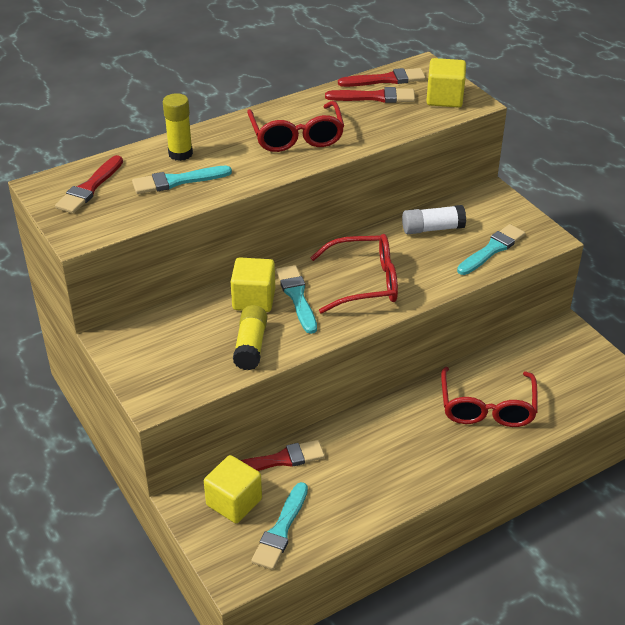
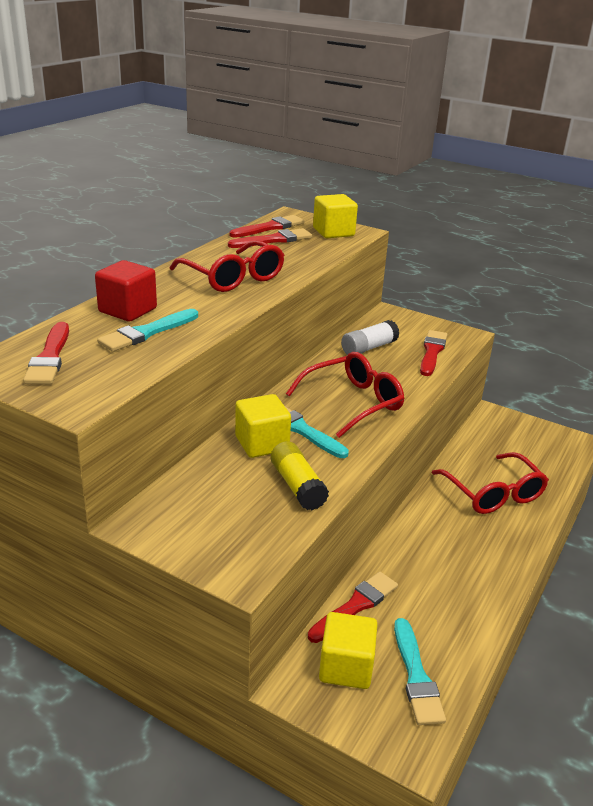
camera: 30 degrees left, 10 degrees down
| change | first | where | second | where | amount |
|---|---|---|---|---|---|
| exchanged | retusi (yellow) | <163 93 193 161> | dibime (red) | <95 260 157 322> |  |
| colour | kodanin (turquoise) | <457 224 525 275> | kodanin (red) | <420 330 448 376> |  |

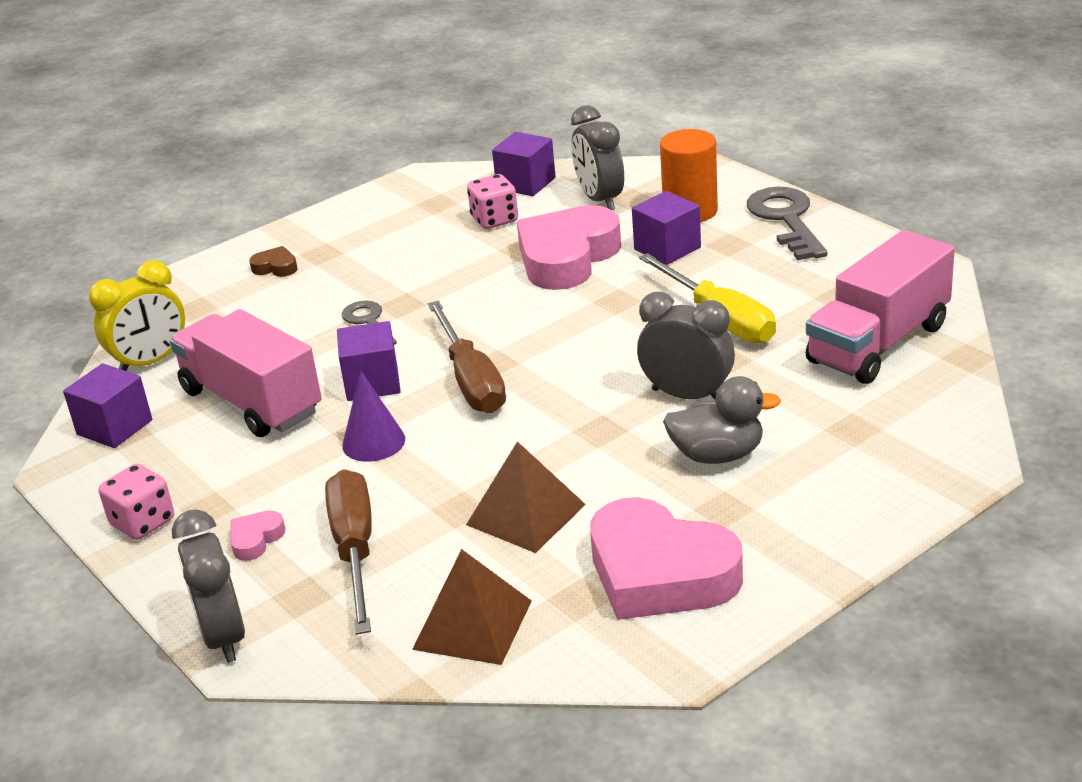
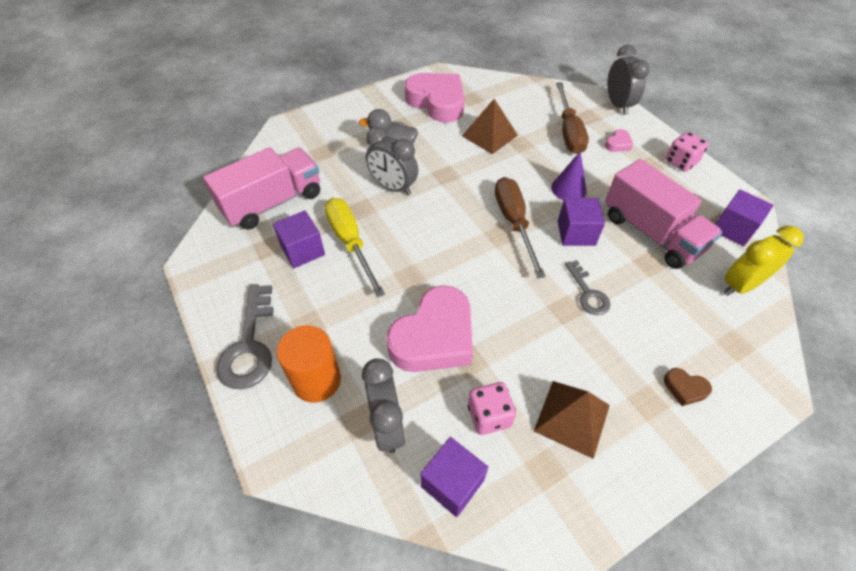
camera: 175 degrees left, 20 degrees up
| change | first | where | second | where | amount |
|---|---|---|---|---|---|
| relocated | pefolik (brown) | <412 549 532 665> |  | <534 381 610 459> |  |
| relocated | dibime (purple) | <632 191 701 265> |  | <273 210 325 268> |  |

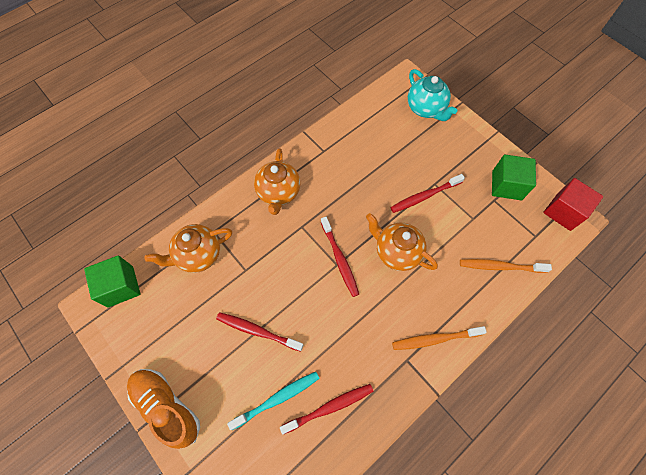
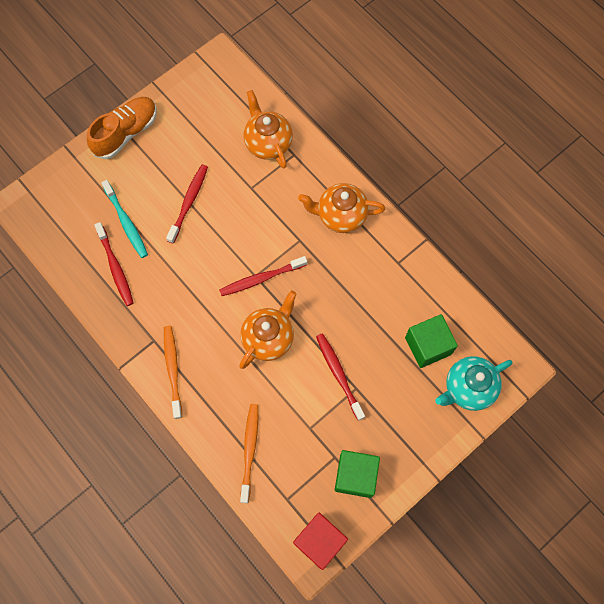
camera: 90 degrees right, 5 degrees up
| change | first | where | second | where | amount |
|---|---|---|---|---|---|
| relocated | dibime (green) | <84 256 141 308> |  | <405 314 458 368> |  |

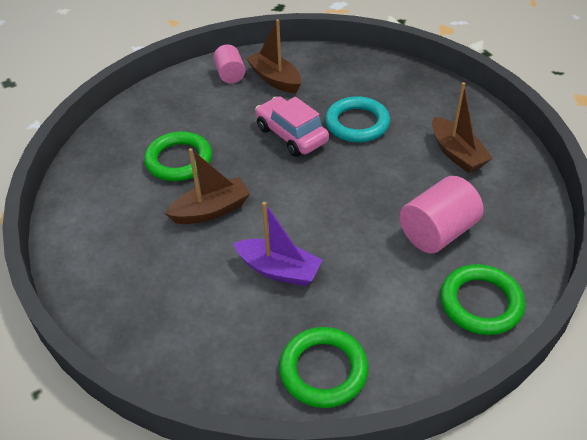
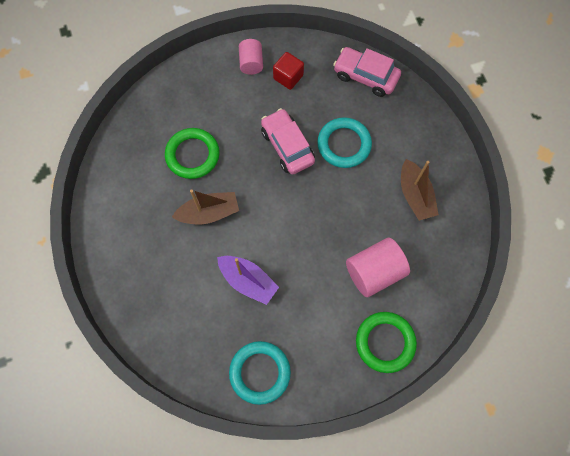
camera: 10 degrees right, 25 degrees up
| change | first | where | second | where | amount |
|---|---|---|---|---|---|
| appeared |  |  | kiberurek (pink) | <333 47 401 97> |  |
| exchanged | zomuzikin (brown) | <246 19 301 93> | dibime (red) | <273 52 304 90> |  |
| colour | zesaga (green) | <279 327 368 408> | zesaga (turquoise) | <229 341 291 405> |  |

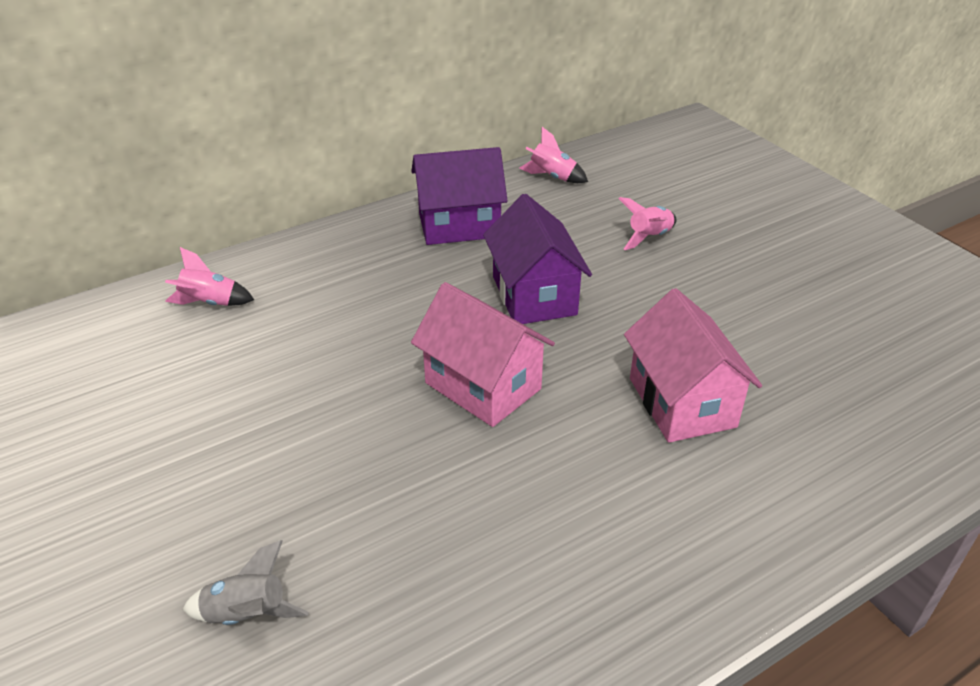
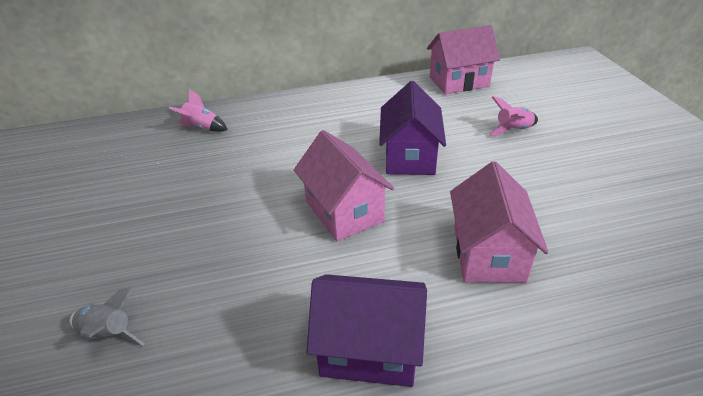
camera: 20 degrees right, 0 degrees up
| change | first | where | second | where | amount |
|---|---|---|---|---|---|
| relocated | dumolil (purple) | <411 147 508 245> |  | <307 274 427 387> |  |
| exchanged | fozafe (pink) | <519 127 588 183> | dumolil (pink) | <427 25 500 94> |  |

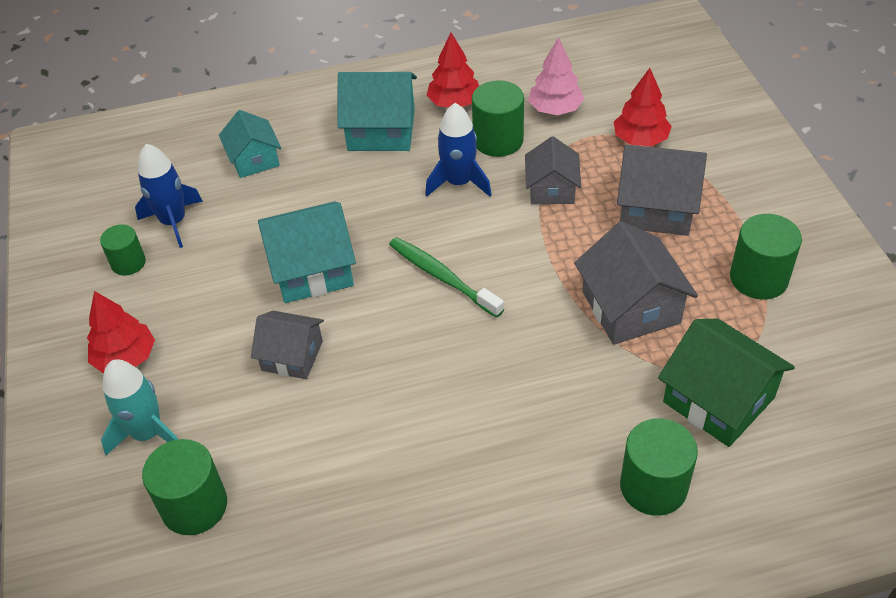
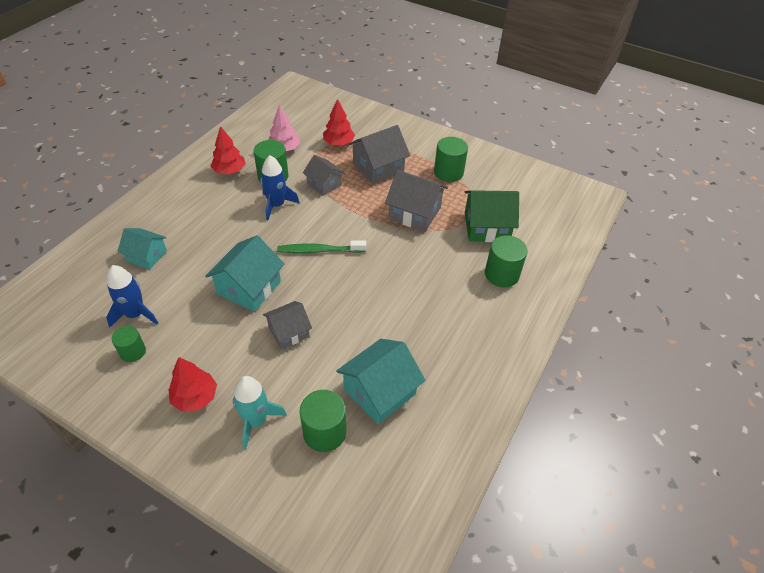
camera: 50 degrees left, 0 degrees up
| change | first | where | second | where | amount |
|---|---|---|---|---|---|
| relocated | dumolil (turquoise) | <337 72 417 151> |  | <336 339 426 424> |  |

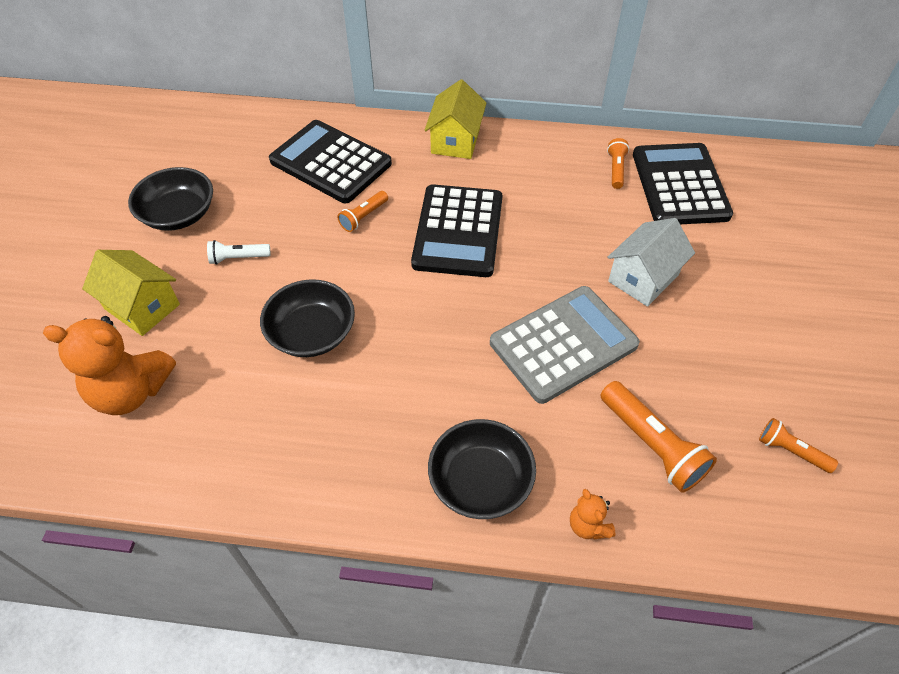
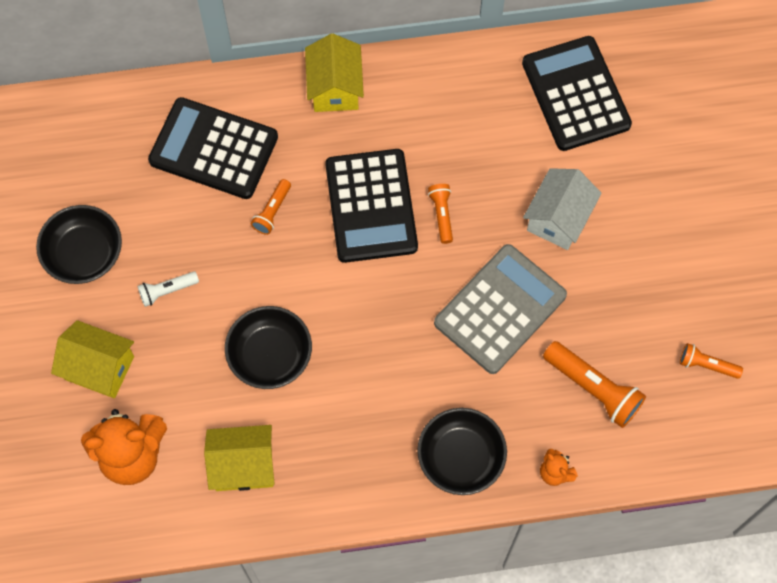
camera: 15 degrees left, 15 degrees up
| change | first | where | second | where | amount |
|---|---|---|---|---|---|
| appeared |  |  | dumolil (yellow) | <204 425 275 491> |  |
| relocated | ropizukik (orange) | <607 138 629 189> |  | <428 184 453 244> |  |

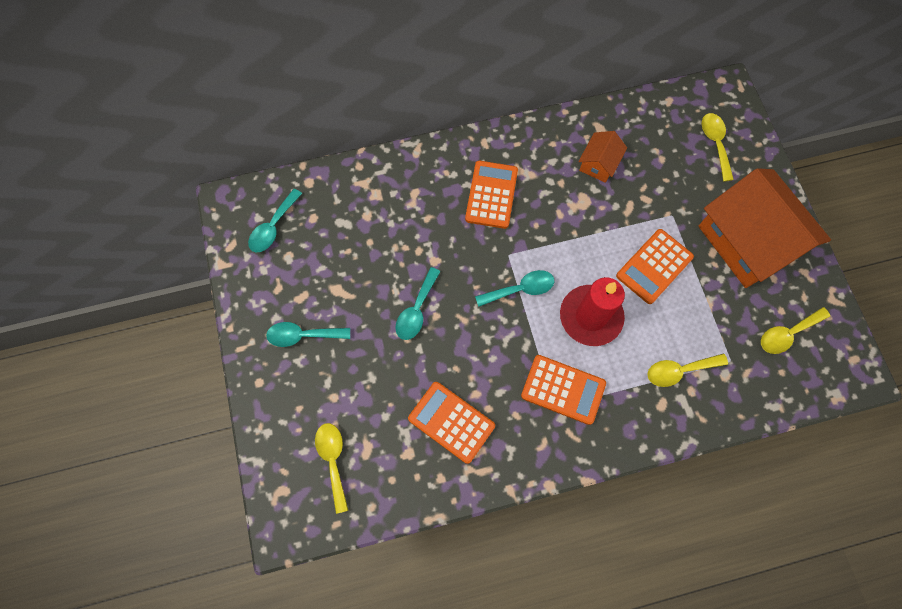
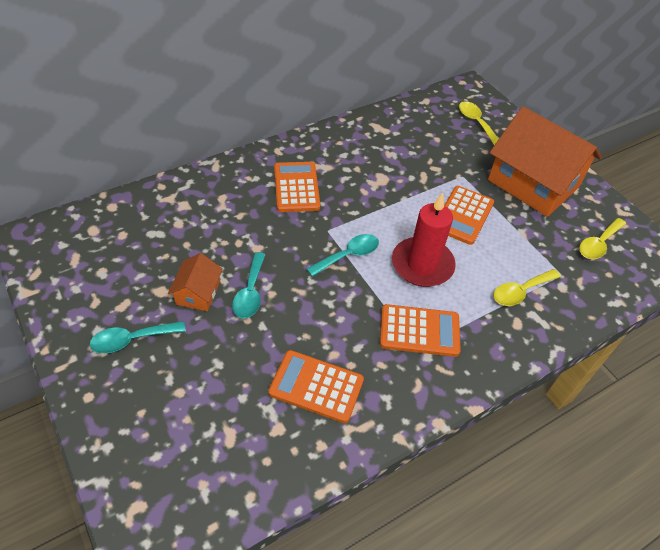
camera: 20 degrees left, 20 degrees down
| change | first | where | second | where | amount |
|---|---|---|---|---|---|
| missing | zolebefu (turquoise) | <248 189 302 252> |  |  |  |
| missing | zolebefu (yellow) | <315 423 348 514> |  |  |  |
| relocated | dumolil (orange) | <578 131 627 183> |  | <168 253 223 311> |  |

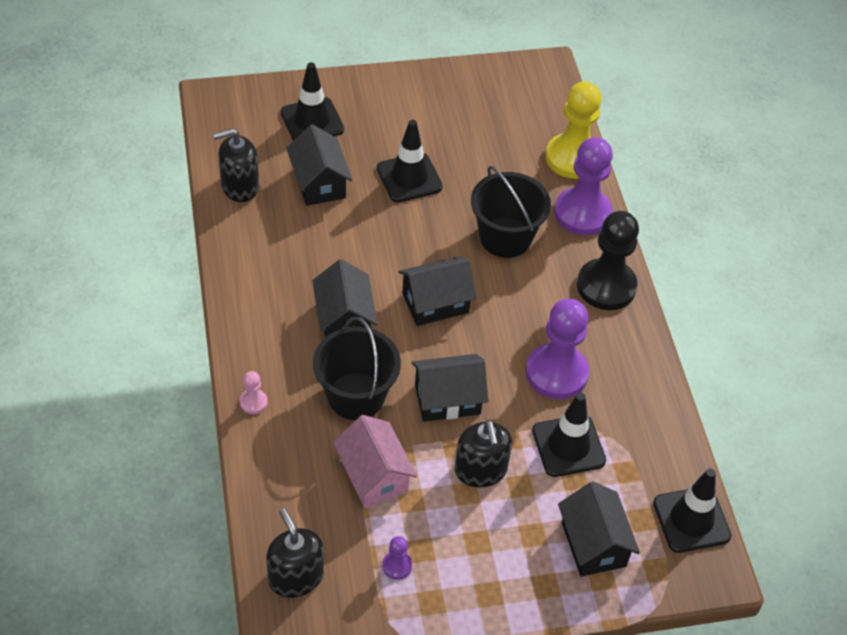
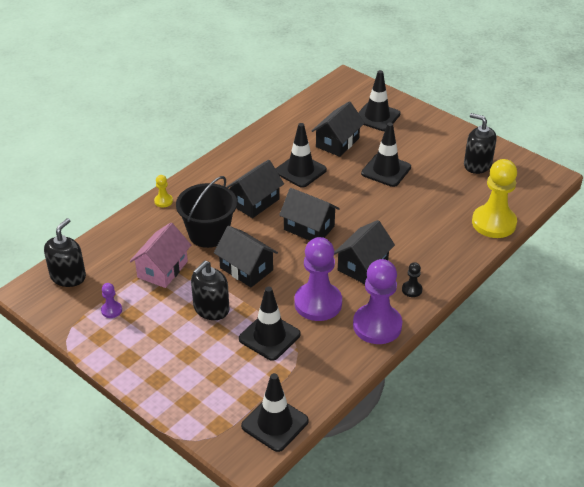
camera: 55 degrees right, 10 degrees down
| change | first | where | second | where | amount |
|---|---|---|---|---|---|
| missing | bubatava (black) | <471 166 551 258> |  |  |  |
| appeared |  |  | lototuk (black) | <276 123 327 188> |  |
| relocated | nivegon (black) | <213 128 259 202> |  | <464 113 496 174> |  |
| relocated | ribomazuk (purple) | <554 137 613 235> |  | <353 259 402 344> |  |
| relocated | dumolil (black) | <558 482 640 576> |  | <334 220 395 284> |  |
| colour | ribomazuk (pink) | <240 371 268 414> | ribomazuk (yellow) | <154 175 173 207> |  |
| size | ribomazuk (black) | <577 211 639 310> |  | <402 262 422 297> | x0.43 |

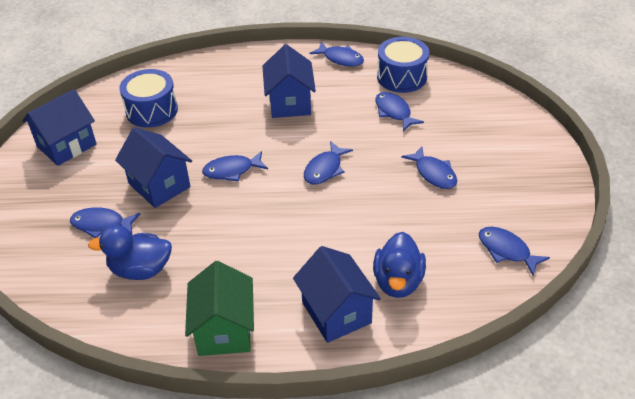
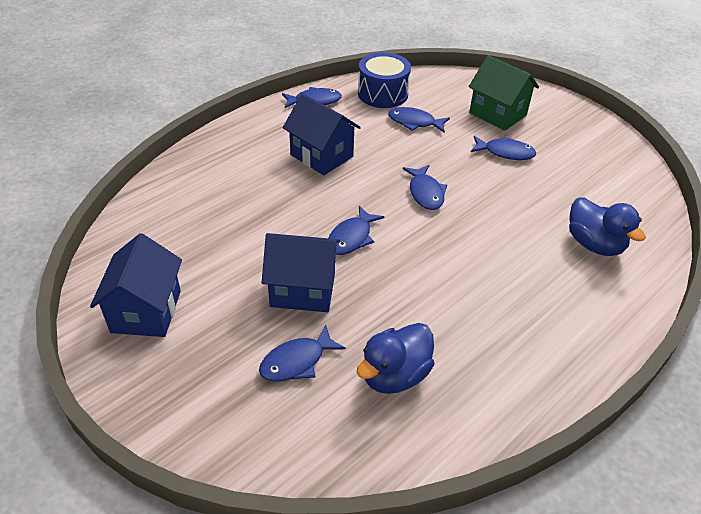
camera: 45 degrees left, 0 degrees up
| change | first | where | second | where | amount |
|---|---|---|---|---|---|
| missing | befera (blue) | <119 69 178 128> |  |  |  |
| missing | dumolil (blue) | <293 246 381 343> |  |  |  |
| missing | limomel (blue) | <479 227 550 276> |  |  |  |
| relocated | dumolil (green) | <185 261 254 356> |  | <469 55 539 131> |  |

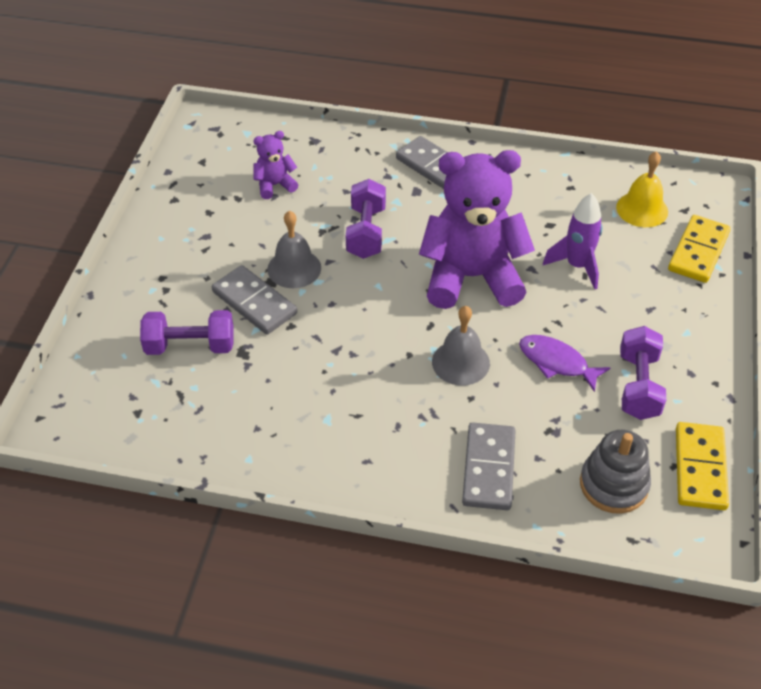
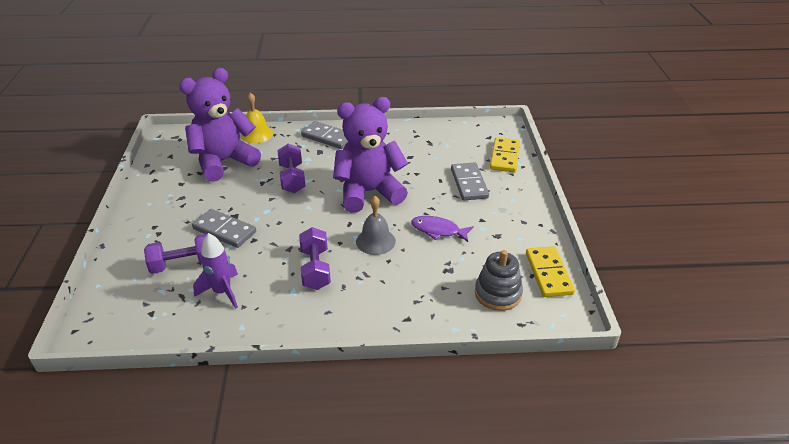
camera: 15 degrees left, 10 degrees down
| change | first | where | second | where | amount |
|---|---|---|---|---|---|
| missing | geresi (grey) | <267 211 321 288> |  |  |  |
| relocated | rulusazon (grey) | <462 422 516 510> |  | <451 162 489 200> |  |
| relocated | fozafe (purple) | <543 193 602 289> |  | <193 233 238 309> |  |
| relocated | geresi (yellow) | <616 151 668 227> |  | <241 93 273 143> |  |
| relocated | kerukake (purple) | <620 326 666 420> |  | <299 227 331 290> |  |
| size | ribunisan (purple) | <253 131 298 199> |  | <179 68 261 182> | x2.27 |

